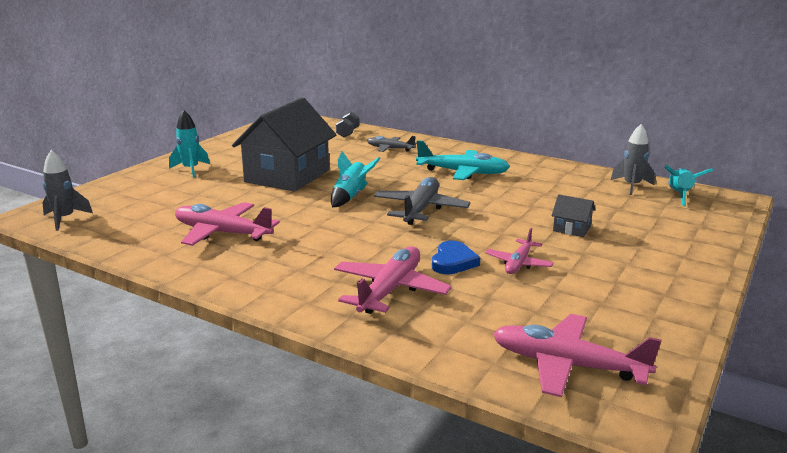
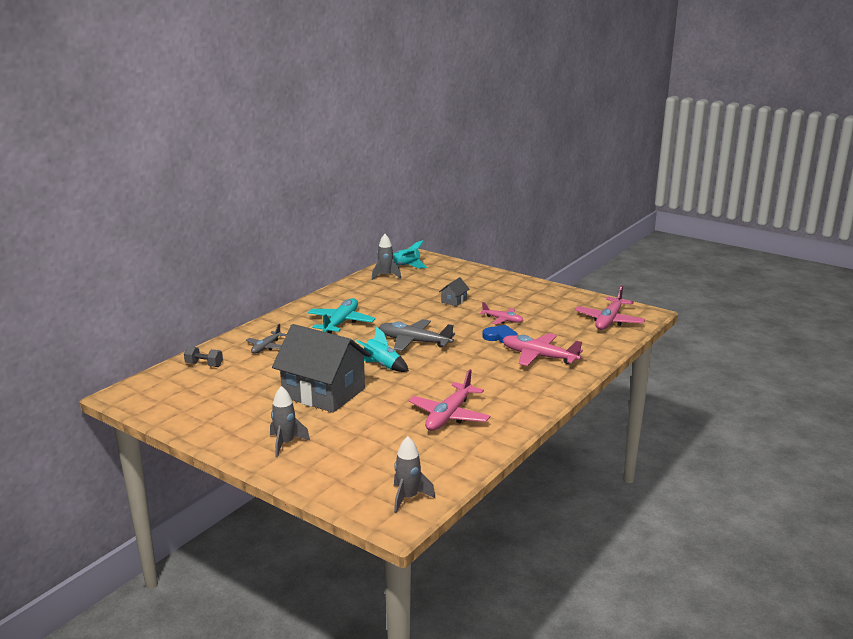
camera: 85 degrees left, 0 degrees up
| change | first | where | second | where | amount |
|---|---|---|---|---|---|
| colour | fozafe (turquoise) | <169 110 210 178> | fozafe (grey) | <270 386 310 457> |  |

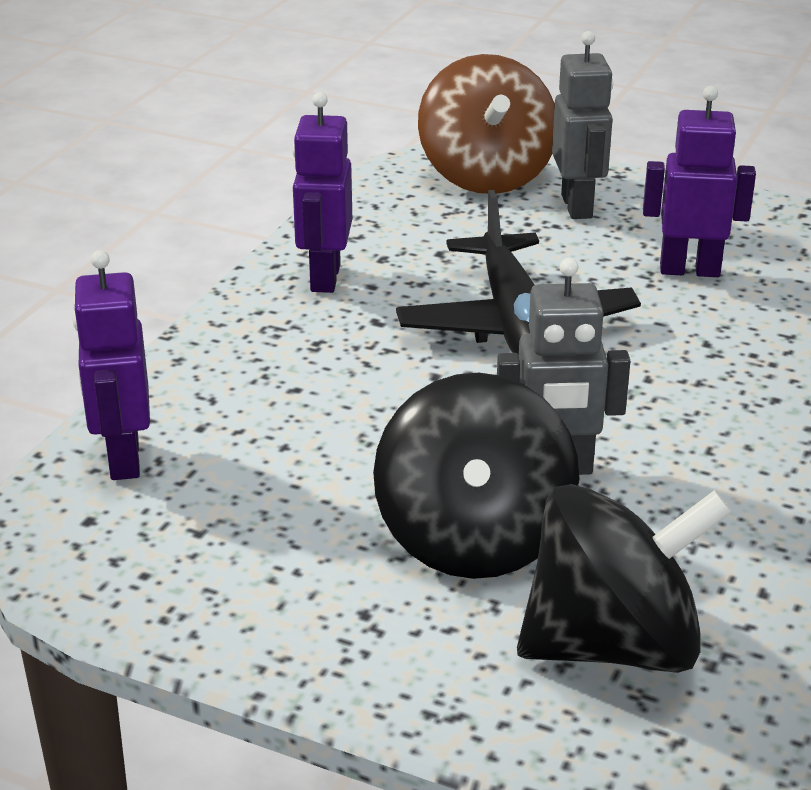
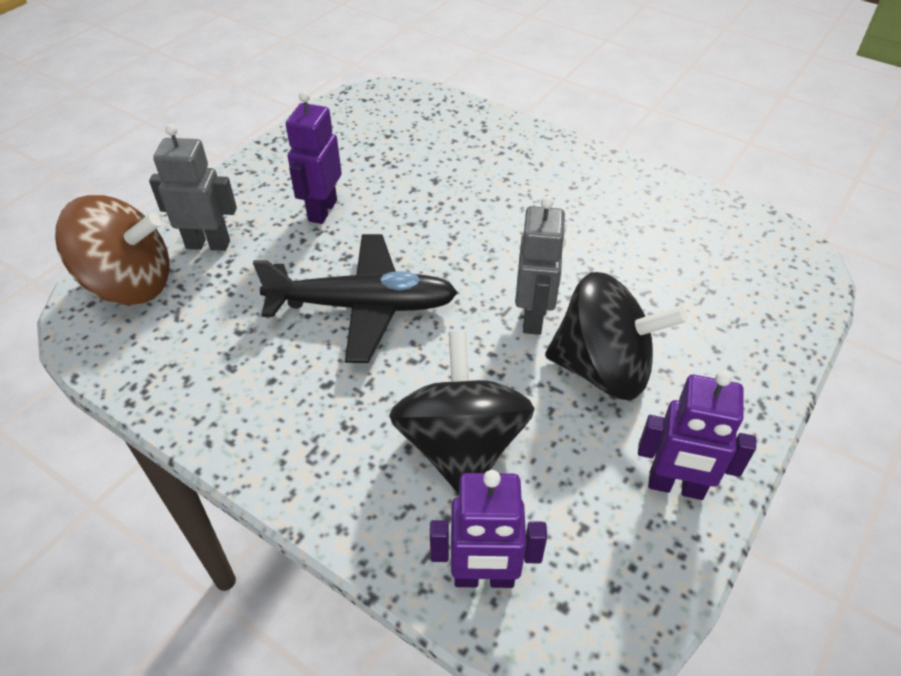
camera: 80 degrees left, 15 degrees up
| change | first | where | second | where | amount |
|---|---|---|---|---|---|
| relocated | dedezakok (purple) | <292 92 352 293> |  | <638 370 756 500> |  |
| relocated | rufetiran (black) | <517 484 732 673> |  | <389 331 535 494> |  |

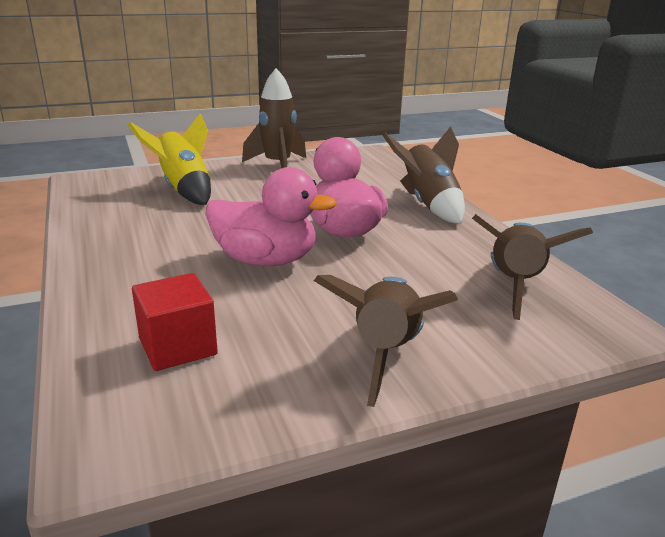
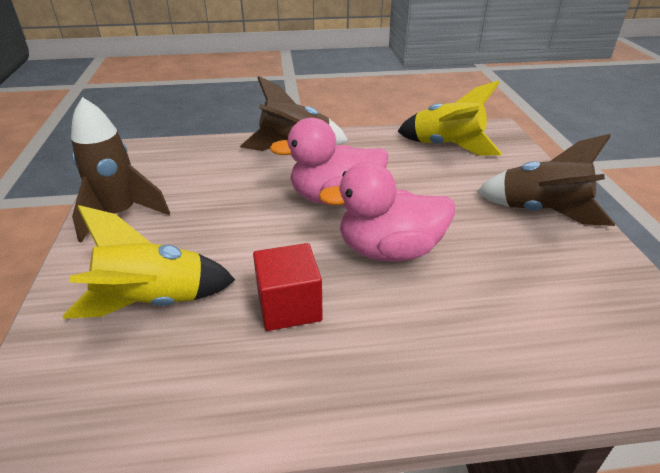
camera: 75 degrees left, 10 degrees up
| change | first | where | second | where | amount |
|---|---|---|---|---|---|
| relocated | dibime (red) | <132 273 218 371> |  | <253 243 323 331> |  |
| colour | fozafe (brown) | <472 214 593 320> | fozafe (yellow) | <397 80 502 155> |  |
| spun | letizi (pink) | <205 167 337 266> |  | <318 162 455 261> | 120 degrees counterclockwise |

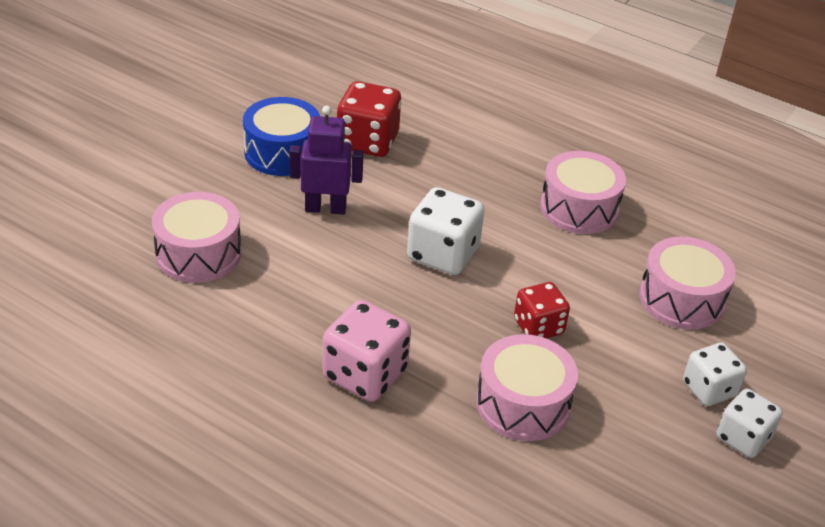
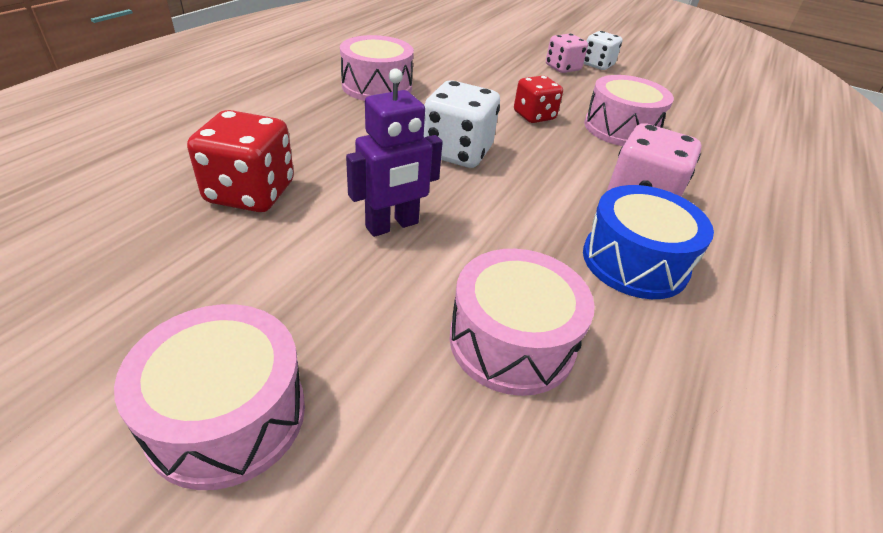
camera: 95 degrees left, 0 degrees up
| change | first | where | second | where | amount |
|---|---|---|---|---|---|
| relocated | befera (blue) | <243 97 320 176> |  | <583 185 714 299> |  |
| relocated | befera (pink) | <639 236 736 330> |  | <114 304 305 490> |  |
| colour | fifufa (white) | <683 343 747 406> | fifufa (pink) | <546 34 588 73> |  |
| spun | dedezakok (purple) | <289 105 364 215> |  | <346 68 443 237> | 120 degrees counterclockwise |

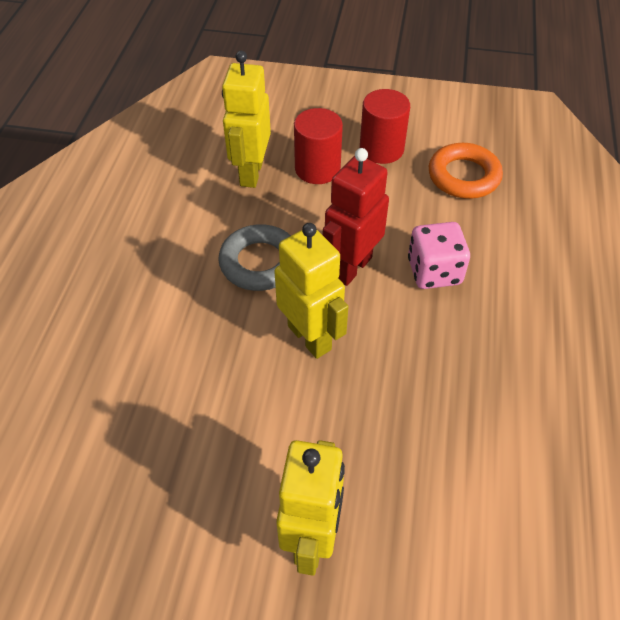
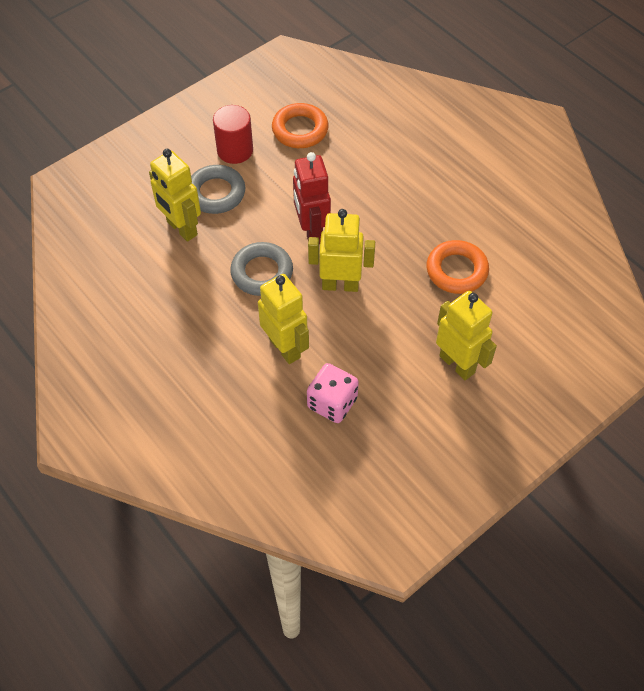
camera: 50 degrees left, 5 degrees up
| change | first | where | second | where | amount |
|---|---|---|---|---|---|
| appeared |  |  | dedezakok (yellow) | <258 274 309 364> |  |
| appeared |  |  | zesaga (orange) | <426 240 489 294> |  |
| relocated | fifufa (pink) | <408 222 470 289> |  | <307 363 359 423> |  |
| exchanged | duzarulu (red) | <294 108 343 184> | zesaga (grey) | <191 165 245 214> |  |

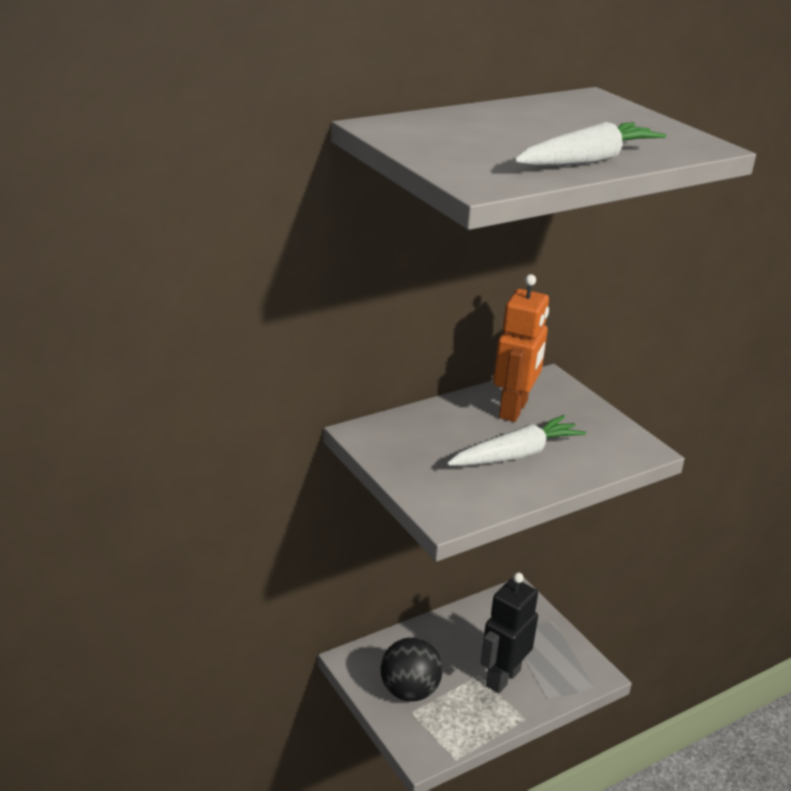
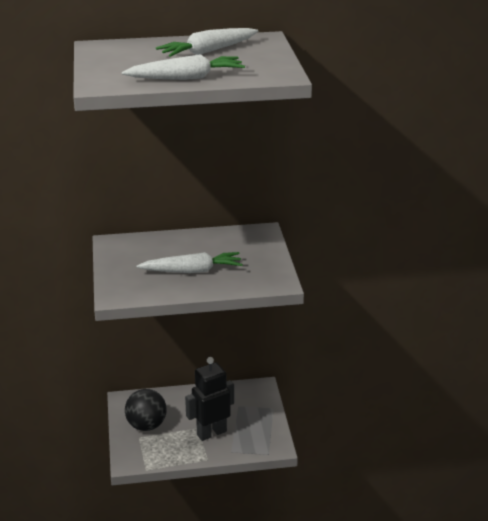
camera: 25 degrees right, 0 degrees up
| change | first | where | second | where | amount |
|---|---|---|---|---|---|
| missing | dedezakok (orange) | <493 274 549 422> |  |  |  |
| appeared |  |  | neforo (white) | <156 28 258 57> |  |

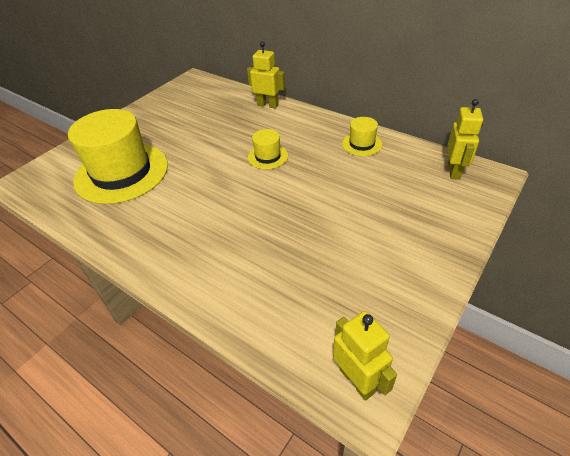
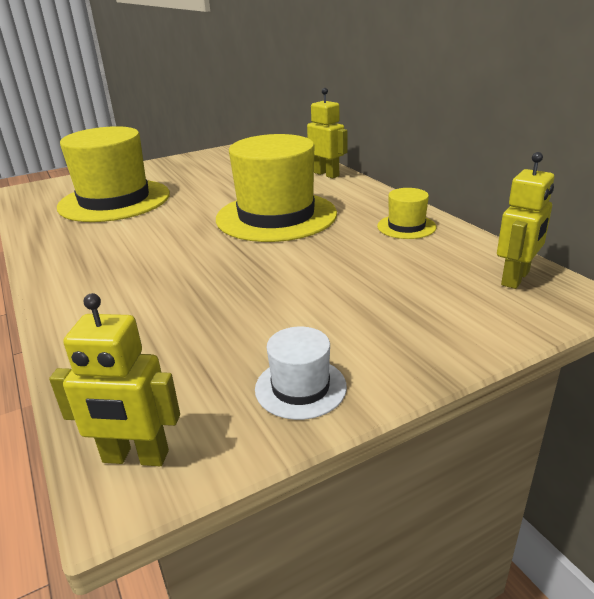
camera: 25 degrees right, 15 degrees down
| change | first | where | second | where | amount |
|---|---|---|---|---|---|
| appeared |  |  | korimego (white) | <255 327 347 420> |  |
| spun | dedezakok (yellow) | <333 311 397 401> |  | <49 293 180 466> | 105 degrees clockwise |
| size | korimego (yellow) | <248 129 288 169> |  | <216 134 337 242> | x2.23 |

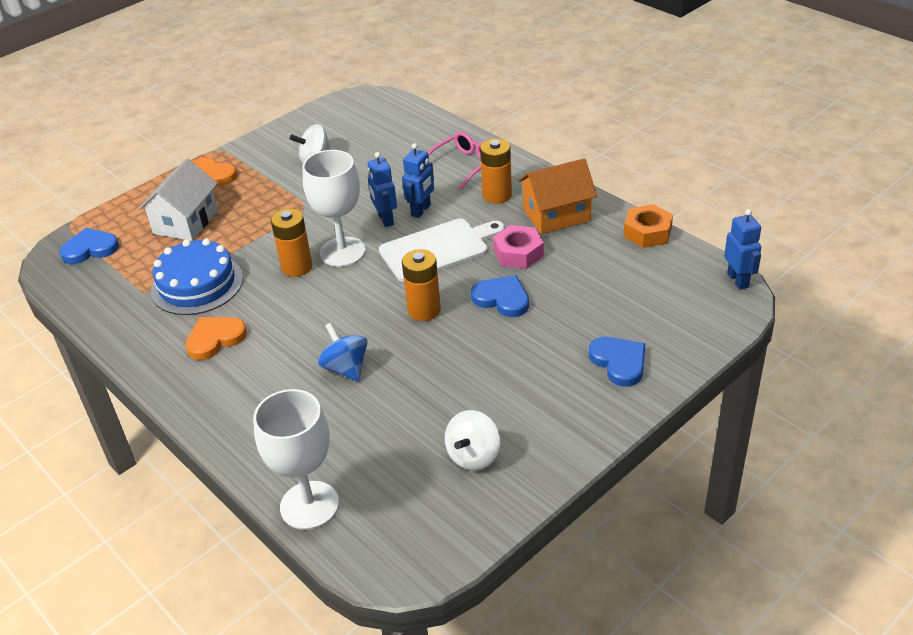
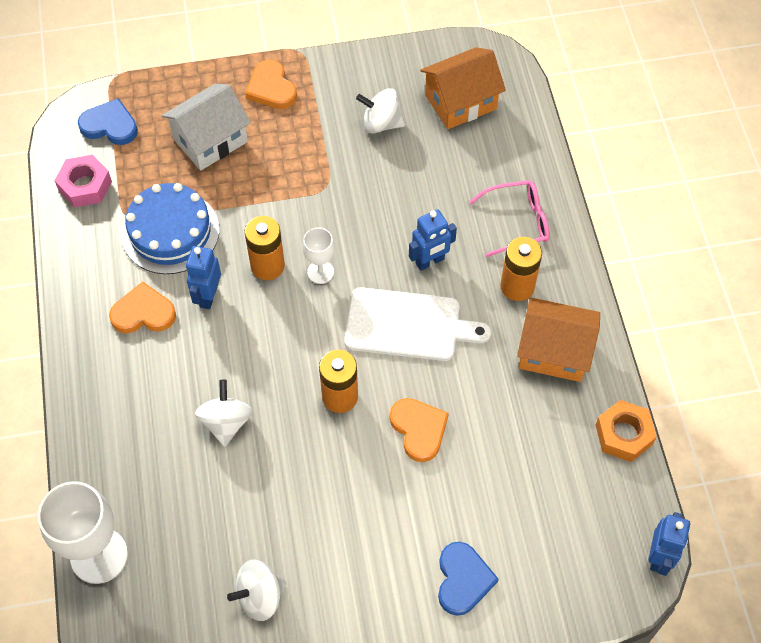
camera: 30 degrees right, 20 degrees up
| change | first | where | second | where | amount |
|---|---|---|---|---|---|
| appeared |  |  | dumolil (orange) | <420 47 506 129> |  |
| relocated | dedezakok (blue) | <368 152 397 227> |  | <186 246 221 309> |  |
| relocated | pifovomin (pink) | <493 225 544 269> |  | <55 155 112 208> |  |
| colour | rufetiran (blue) | <318 323 368 382> | rufetiran (white) | <195 379 253 447> |  |
| colour | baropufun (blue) | <471 275 529 317> | baropufun (orange) | <390 398 449 462> |  |
| size | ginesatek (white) | <303 150 366 267> |  | <302 227 335 284> | x0.53 |

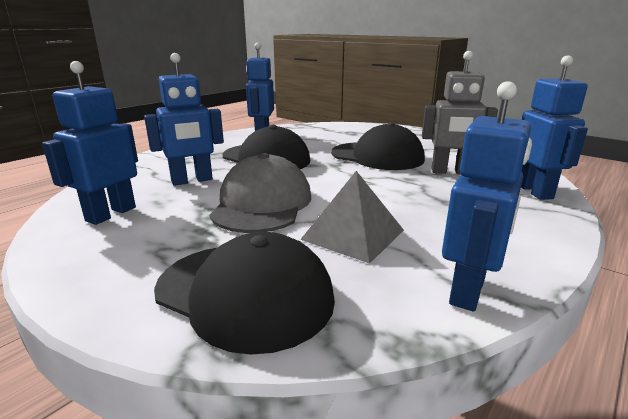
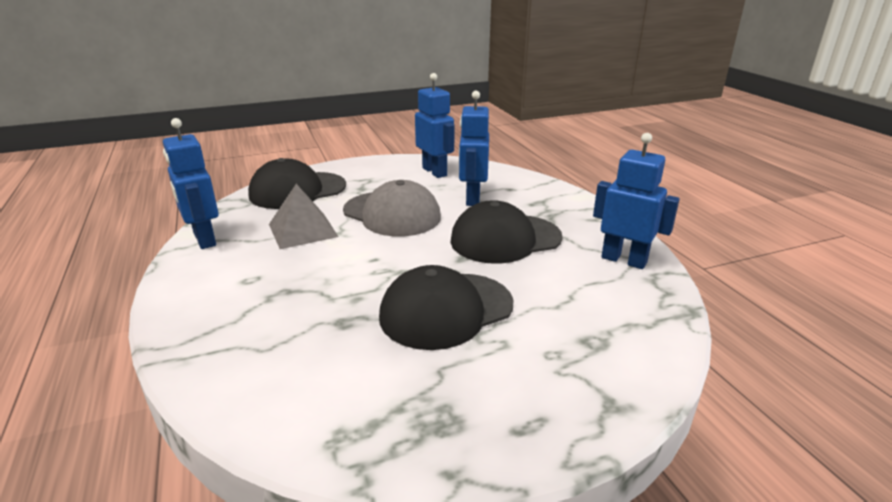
camera: 120 degrees right, 5 degrees up
| change | first | where | second | where | amount |
|---|---|---|---|---|---|
| missing | dedezakok (grey) | <422 51 498 174> |  |  |  |
| missing | dedezakok (blue) | <521 55 588 200> |  |  |  |

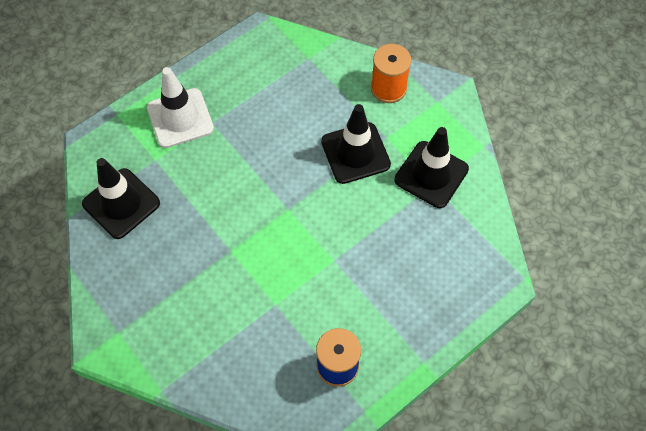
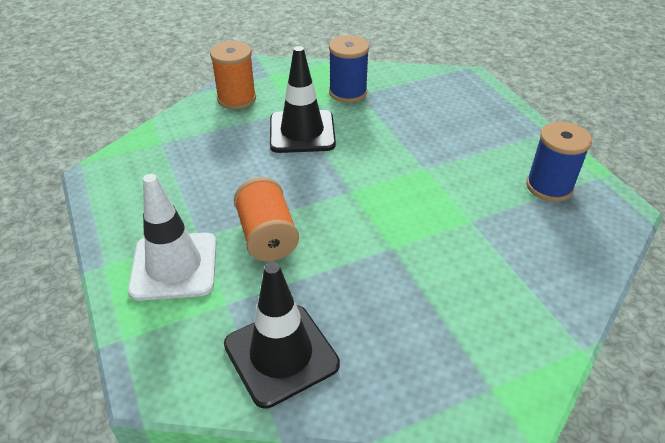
camera: 75 degrees left, 20 degrees down
| change | first | where | second | where | amount |
|---|---|---|---|---|---|
| appeared |  |  | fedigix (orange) | <234 177 299 261> |  |
| exchanged | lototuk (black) | <394 127 469 208> | fedigix (blue) | <329 35 369 103> |  |

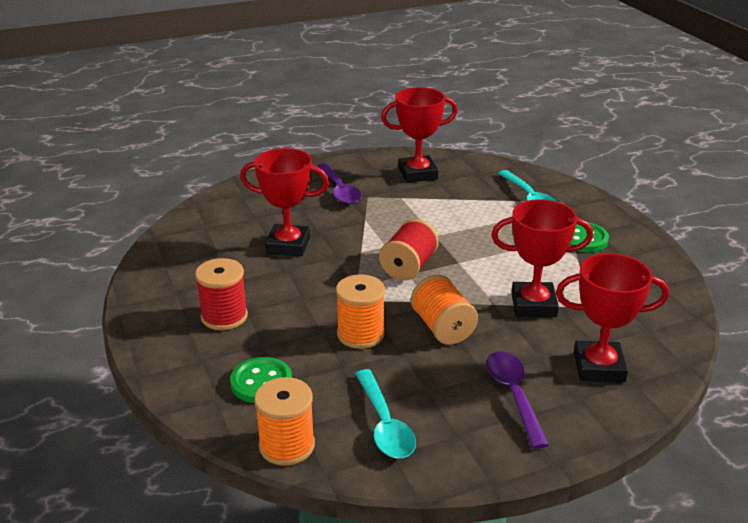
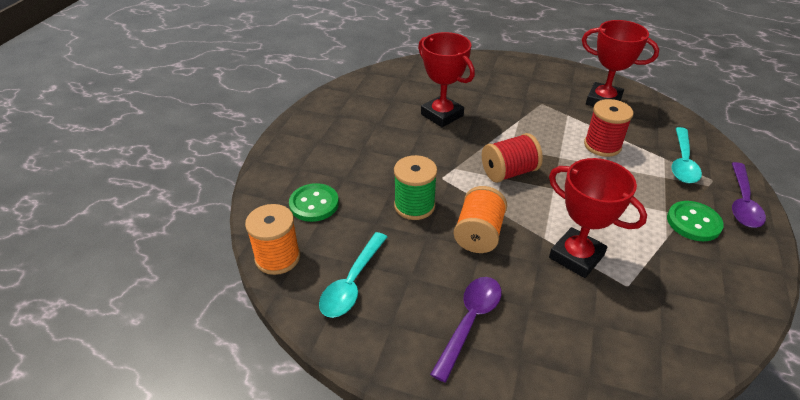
camera: 40 degrees right, 10 degrees up
| change | first | where | second | where | amount |
|---|---|---|---|---|---|
| missing | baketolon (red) | <556 253 669 382> |  |  |  |
| relocated | fedigix (red) | <195 258 248 330> |  | <584 99 633 157> |  |
| relocated | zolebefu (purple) | <317 163 362 204> |  | <732 162 766 228> |  |
| colour | fedigix (orange) | <336 274 385 349> | fedigix (green) | <394 155 437 220> |  |

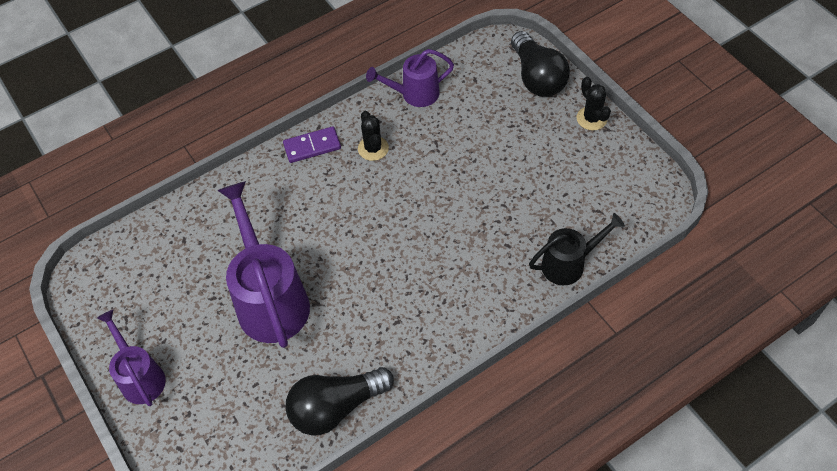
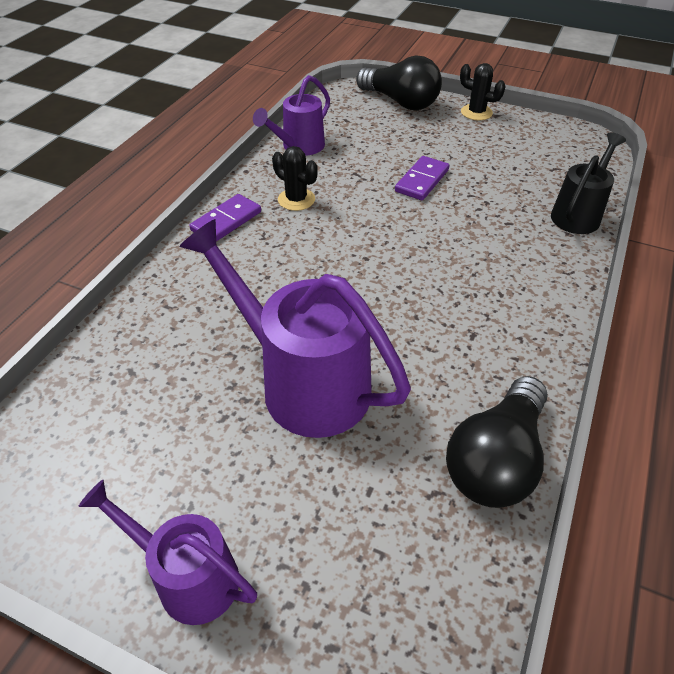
camera: 35 degrees left, 10 degrees down
| change | first | where | second | where | amount |
|---|---|---|---|---|---|
| appeared |  |  | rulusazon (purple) | <395 156 449 200> |  |

